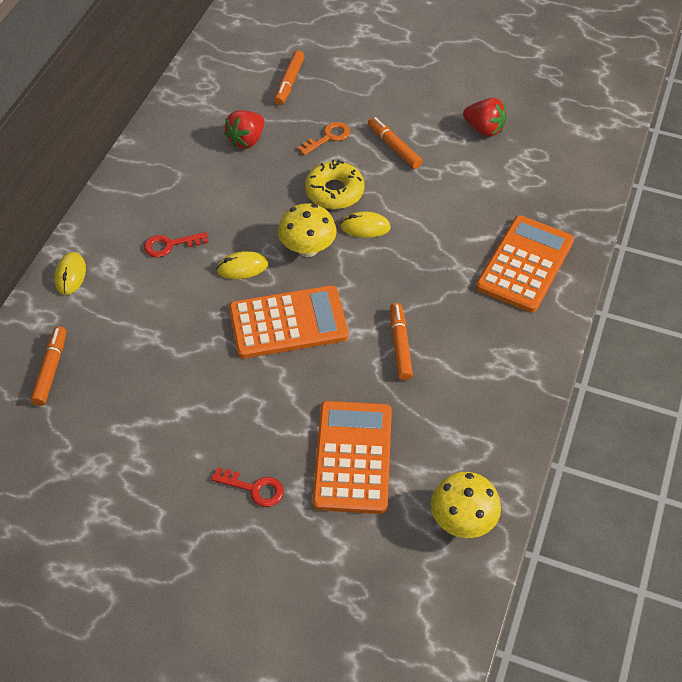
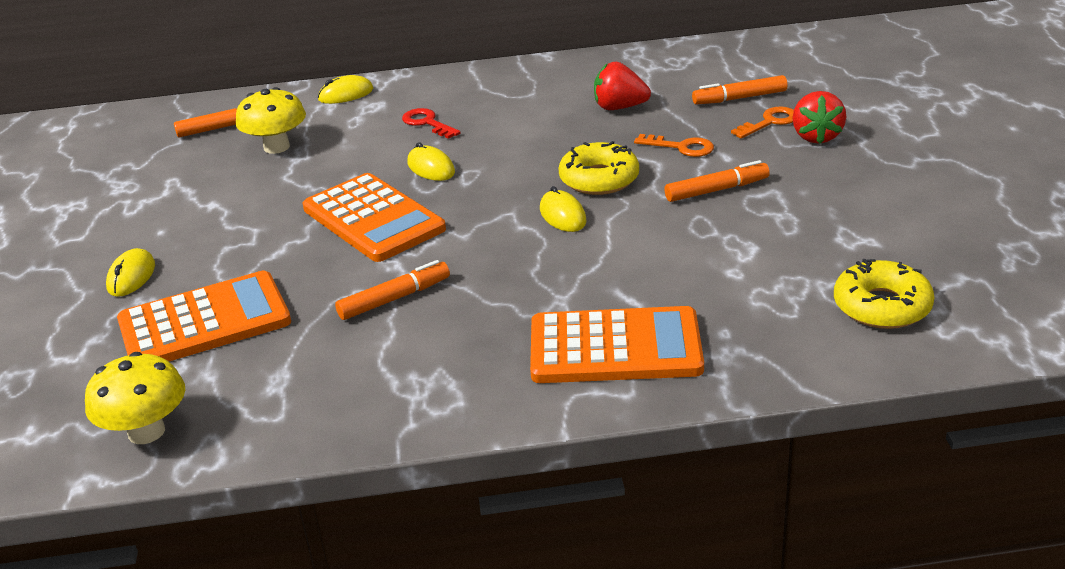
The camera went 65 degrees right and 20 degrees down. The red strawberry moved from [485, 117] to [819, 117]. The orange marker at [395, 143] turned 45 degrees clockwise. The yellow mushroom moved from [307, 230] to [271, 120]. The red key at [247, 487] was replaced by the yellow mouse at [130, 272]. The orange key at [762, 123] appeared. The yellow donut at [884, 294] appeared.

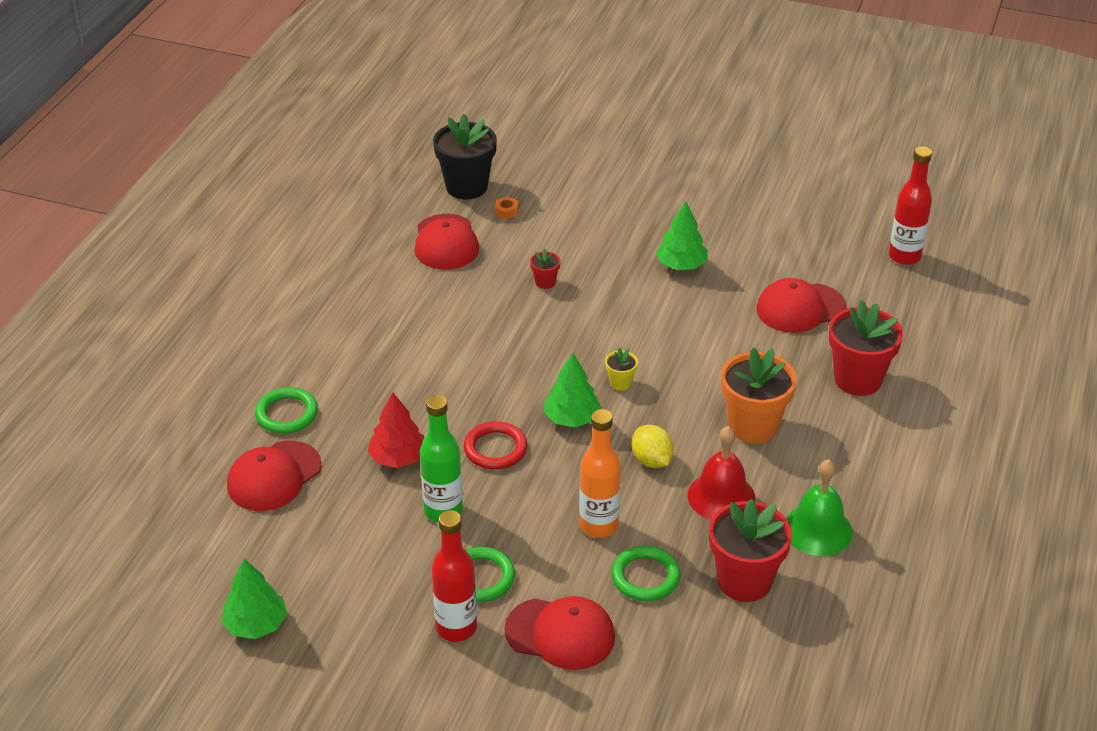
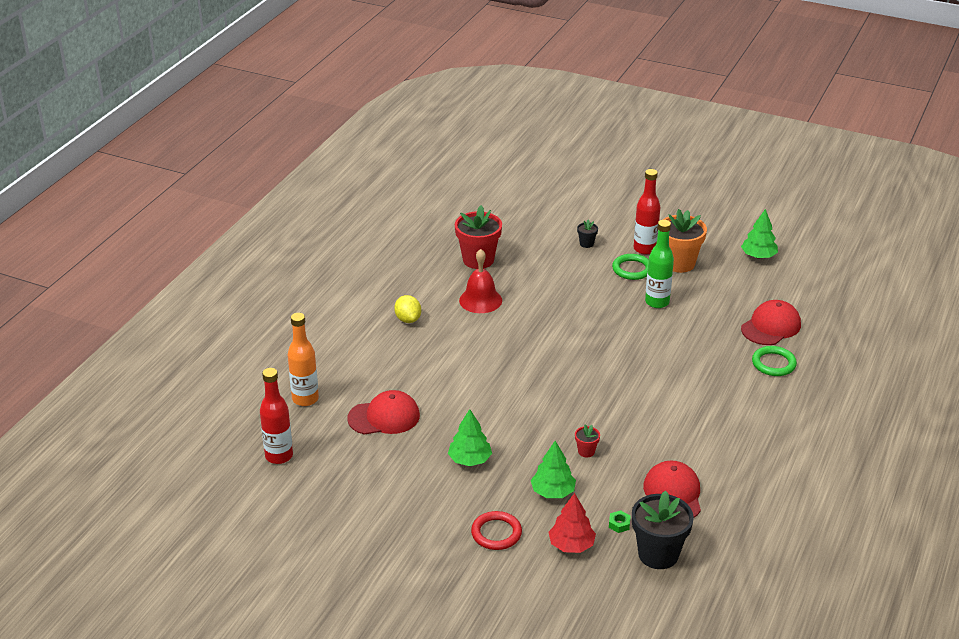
The camera went 175 degrees left and 5 degrees down. The orange nut at [506, 207] became the green nut at [620, 521]. The red flower pot at [866, 348] disappeared. The yellow flower pot at [621, 369] disappeared. The orange flower pot moved from [759, 396] to [685, 241]. The green tree moved from [573, 390] to [553, 469]. The red tree moved from [396, 430] to [572, 523]. The orange bottle moved from [600, 473] to [303, 359]. The red ring moved from [495, 445] to [496, 530]. The yellow lemon moved from [653, 446] to [407, 309]. The green bell at [819, 507] disappeared. The green ring at [646, 573] disappeared. The red cap at [559, 633] was replaced by the black flower pot at [587, 234].

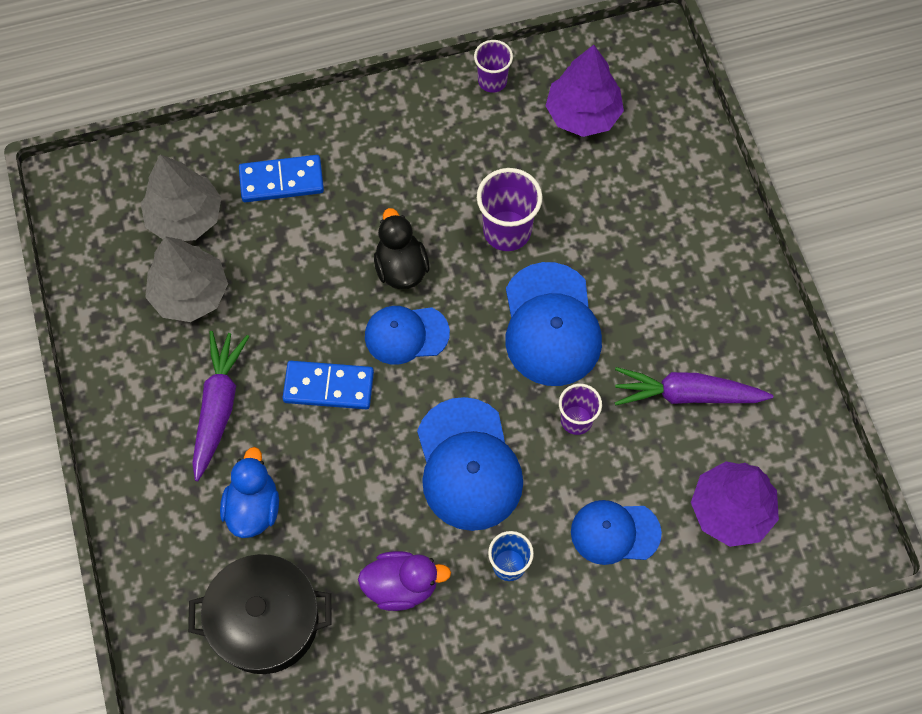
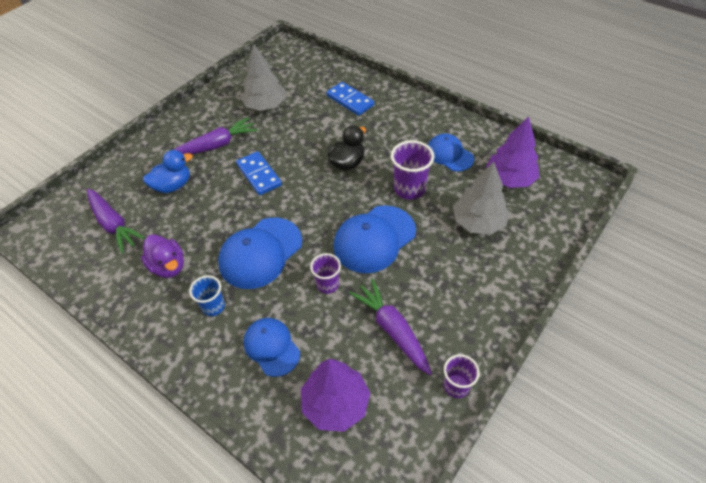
The camera went 55 degrees right and 15 degrees down. The purple cup moved from [493, 66] to [462, 376]. The grey tree moved from [181, 197] to [481, 198]. The blue cap moved from [407, 335] to [451, 153]. The black pot at [260, 614] was replaced by the purple carrot at [116, 221].

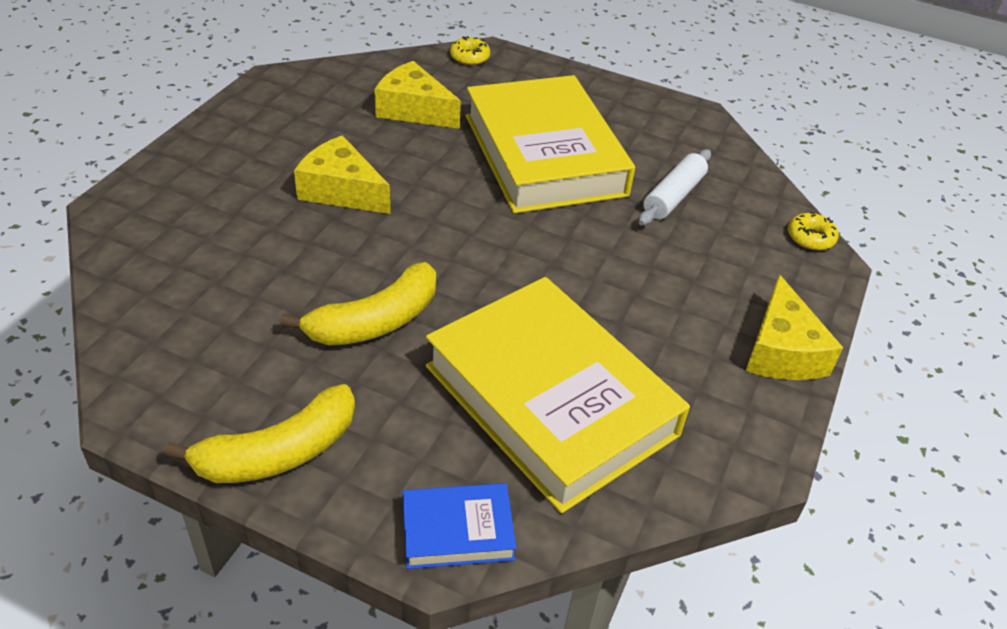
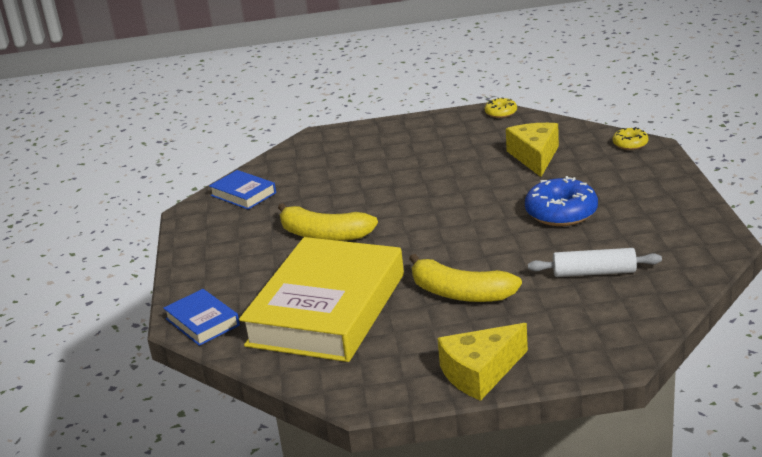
The camera went 65 degrees right and 15 degrees down. The yellow book at [550, 144] was replaced by the blue donut at [561, 201]. The yellow cheese at [342, 175] disappeared. The yellow donut moved from [813, 231] to [501, 107]. The yellow banana moved from [259, 433] to [465, 278]. The blue book at [242, 189] appeared.

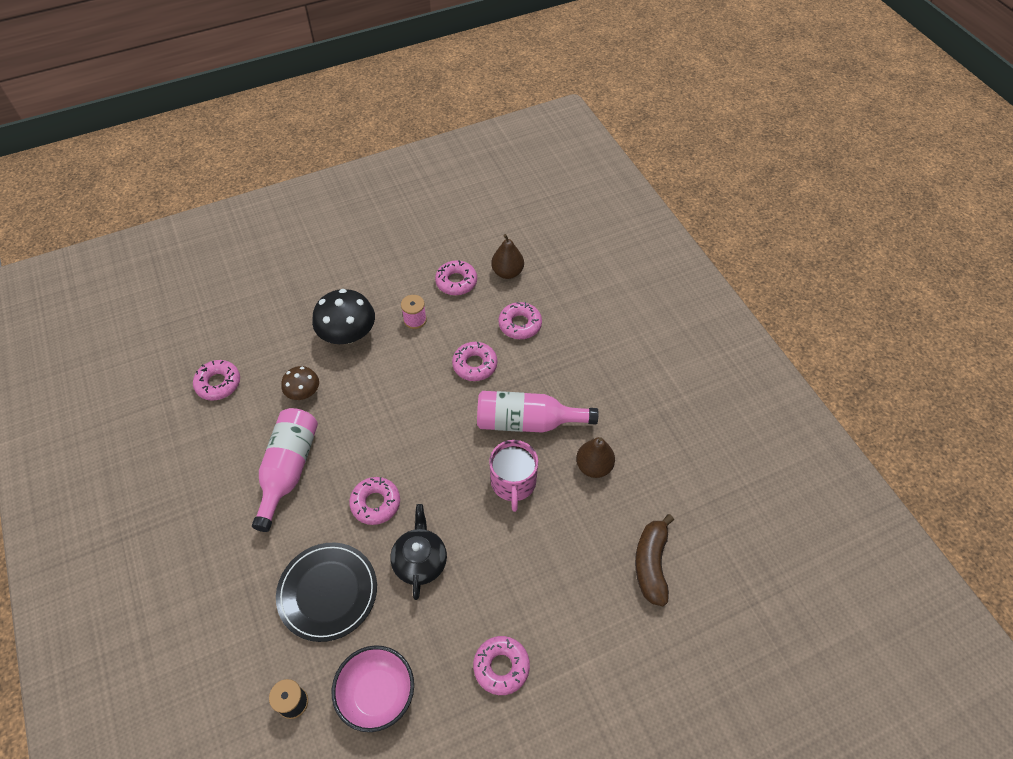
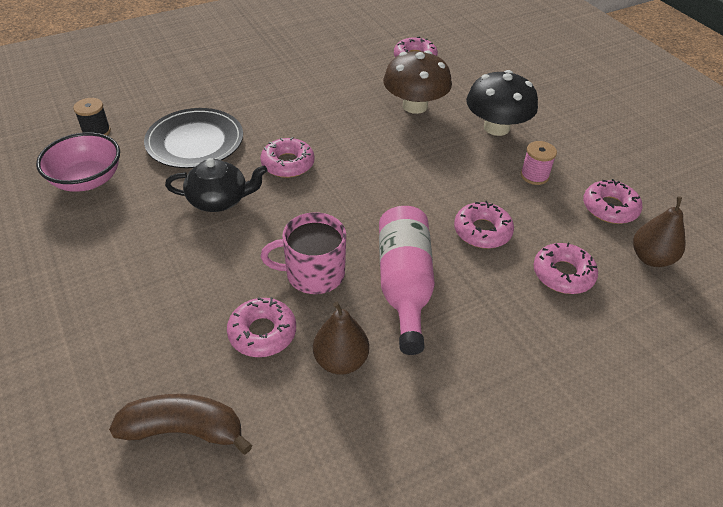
The camera went 85 degrees right and 10 degrees down. The brown mushroom at [300, 383] changed to 1.73 times the size. The pink bottle at [285, 470] disappeared. The pink donut moved from [501, 665] to [261, 327].

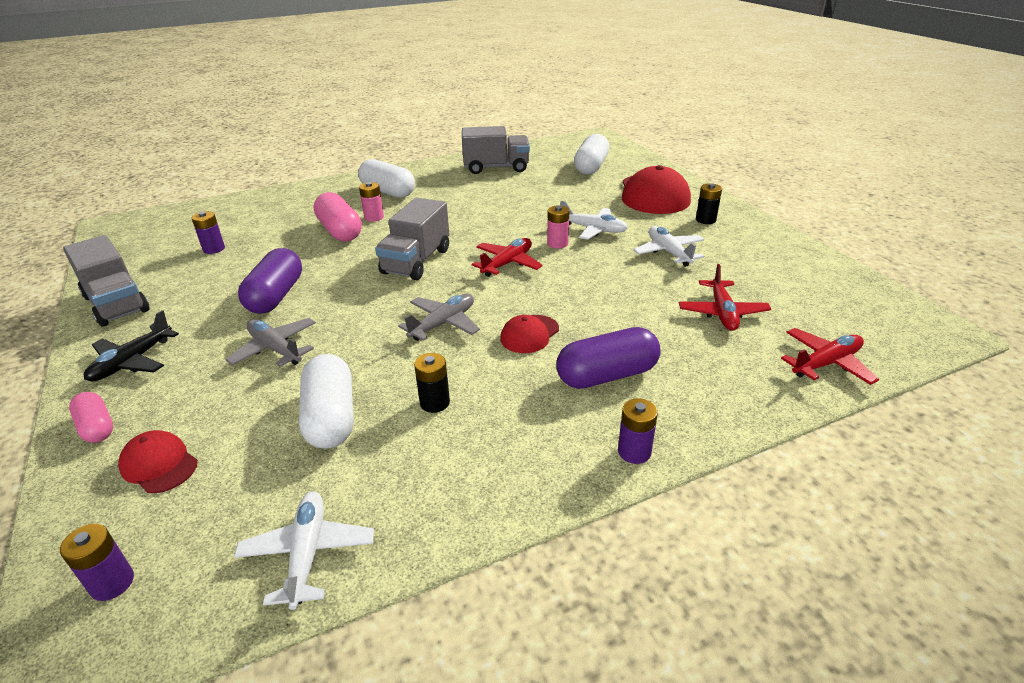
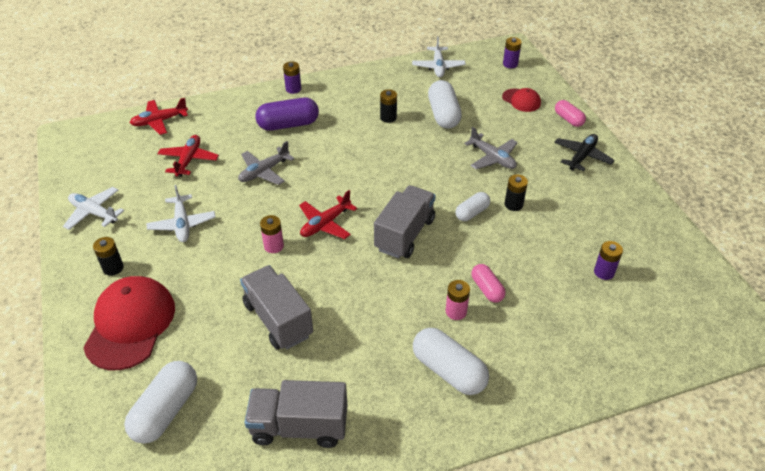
The camera went 175 degrees left and 10 degrees up. The pink capsule at [338, 217] changed to 0.59 times the size. The white plane moved from [594, 220] to [93, 208]. The grey truck moved from [106, 281] to [276, 307]. The purple capsule at [270, 281] was replaced by the black battery at [516, 192]. The grey plane moved from [439, 317] to [266, 163]. The red cap at [529, 334] disappeared. The white capsule at [472, 206] appeared.

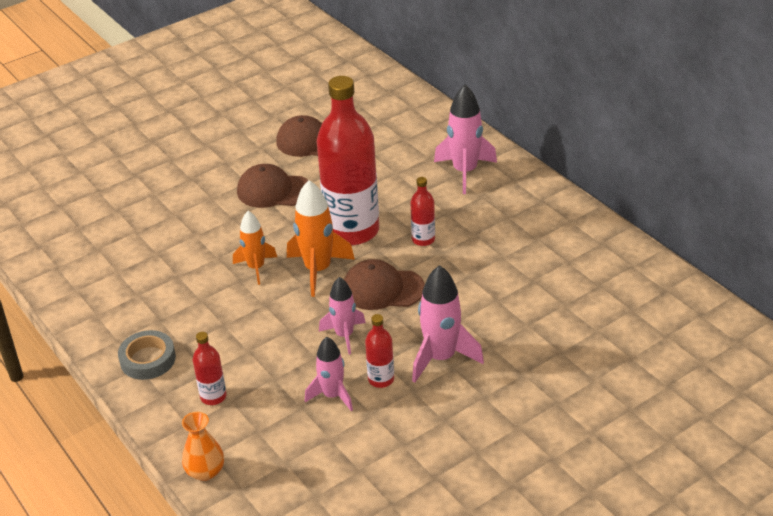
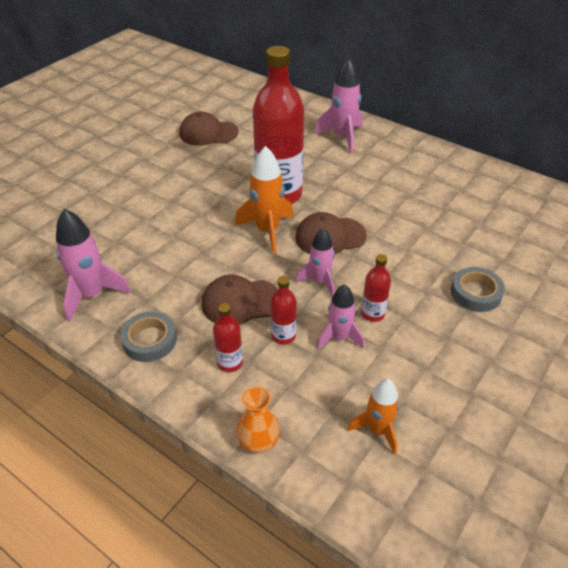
The camera went 20 degrees left and 5 degrees up. The brown cap moved from [272, 186] to [239, 300]. The red bottle moved from [423, 211] to [284, 310]. The orange rocket moved from [255, 248] to [373, 417]. The pink rocket moved from [448, 324] to [93, 265]. The grey tape at [478, 289] appeared.

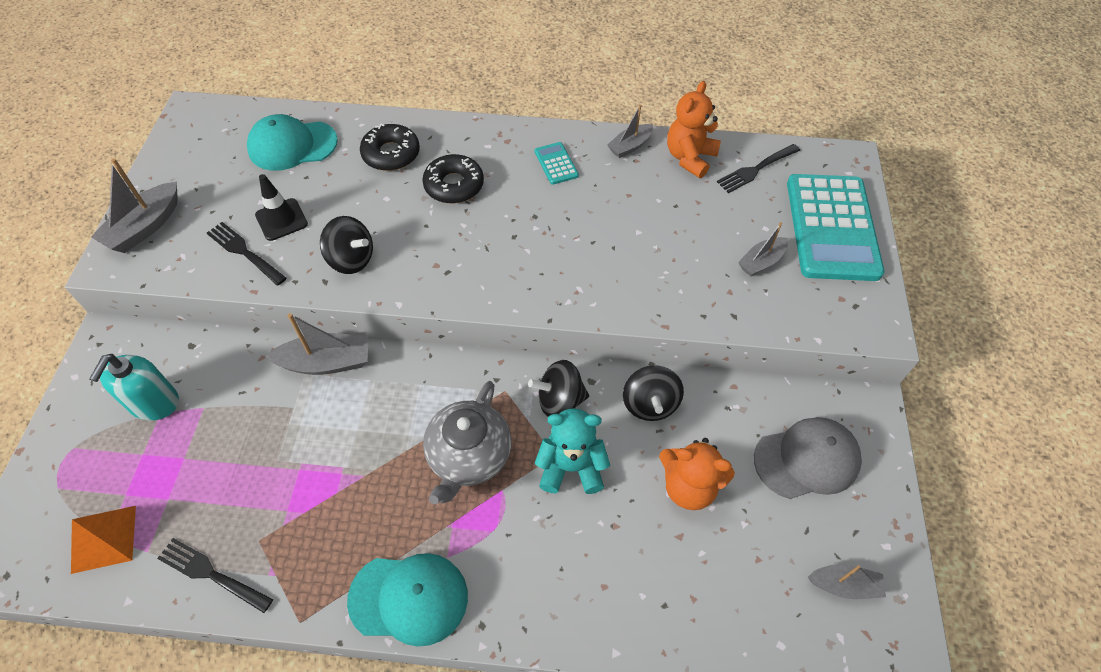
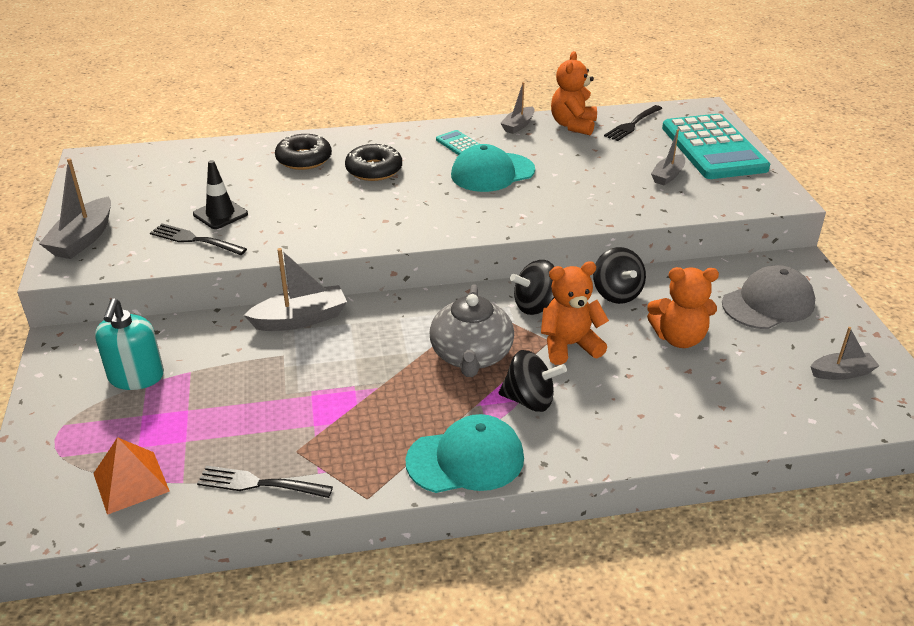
The camera went 15 degrees left and 20 degrees down. The turquoise cap moved from [292, 142] to [493, 168]. The black spinning top moved from [346, 245] to [533, 381]. The turquoise teddy bear at [572, 451] became the orange teddy bear at [575, 313].

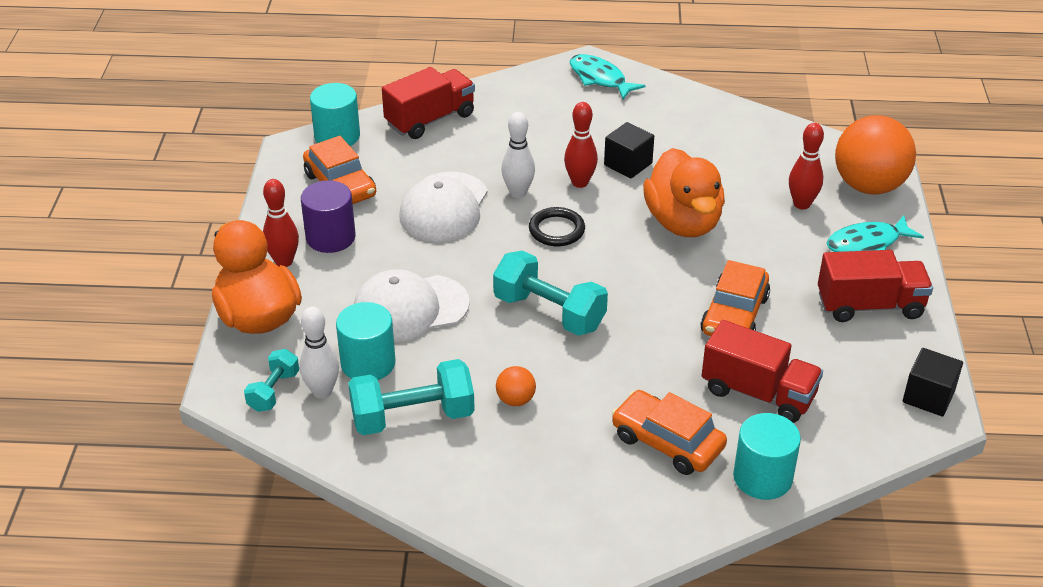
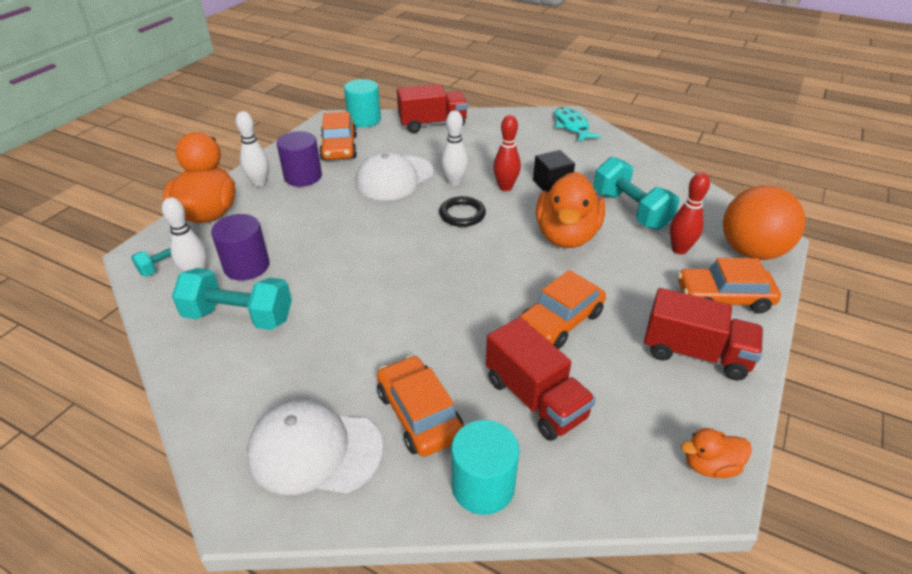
The camera went 25 degrees right and 0 degrees up. The red bowling pin at [281, 223] became the white bowling pin at [252, 149]. The turquoise fish at [875, 233] was replaced by the orange car at [729, 285]. The turquoise dumbbell moved from [550, 293] to [637, 193]. The white cap moved from [412, 305] to [315, 447]. The turquoise cylinder at [365, 341] became the purple cylinder at [240, 247]. The black cube at [933, 382] was replaced by the orange duck at [716, 453]. The orange ball at [516, 386] disappeared.

